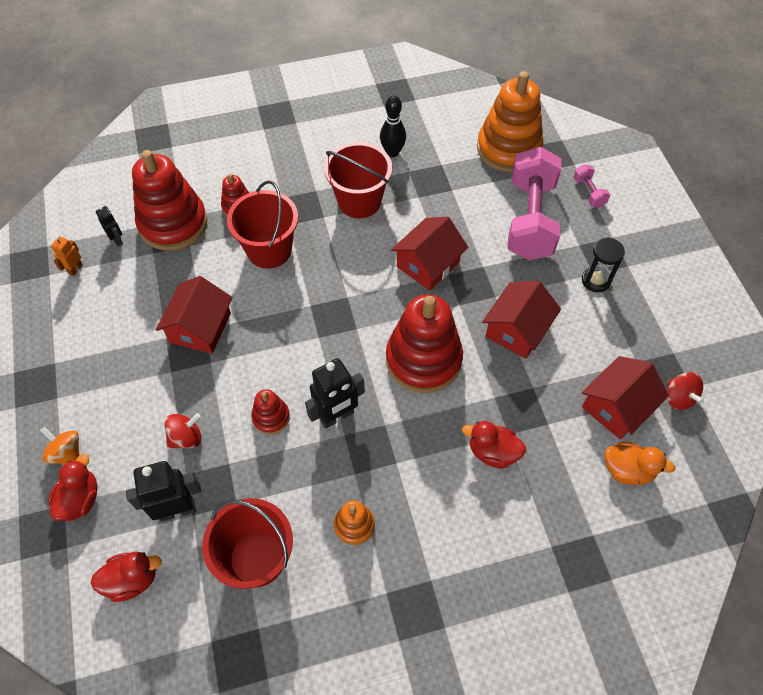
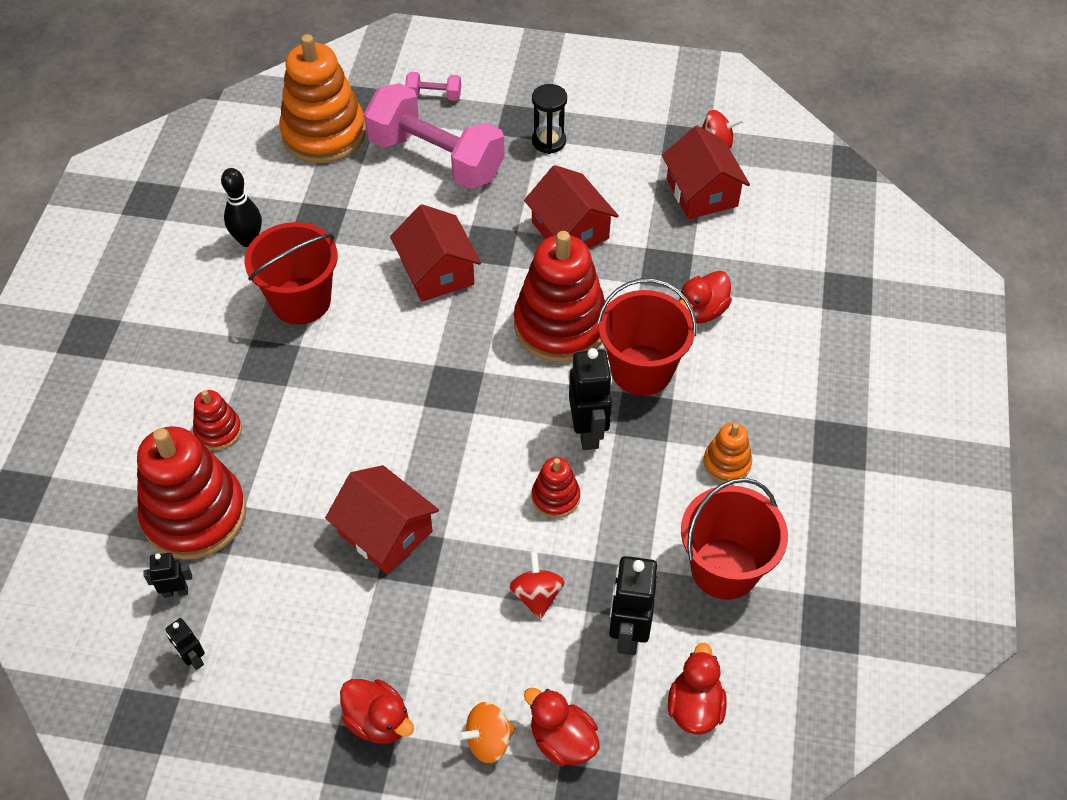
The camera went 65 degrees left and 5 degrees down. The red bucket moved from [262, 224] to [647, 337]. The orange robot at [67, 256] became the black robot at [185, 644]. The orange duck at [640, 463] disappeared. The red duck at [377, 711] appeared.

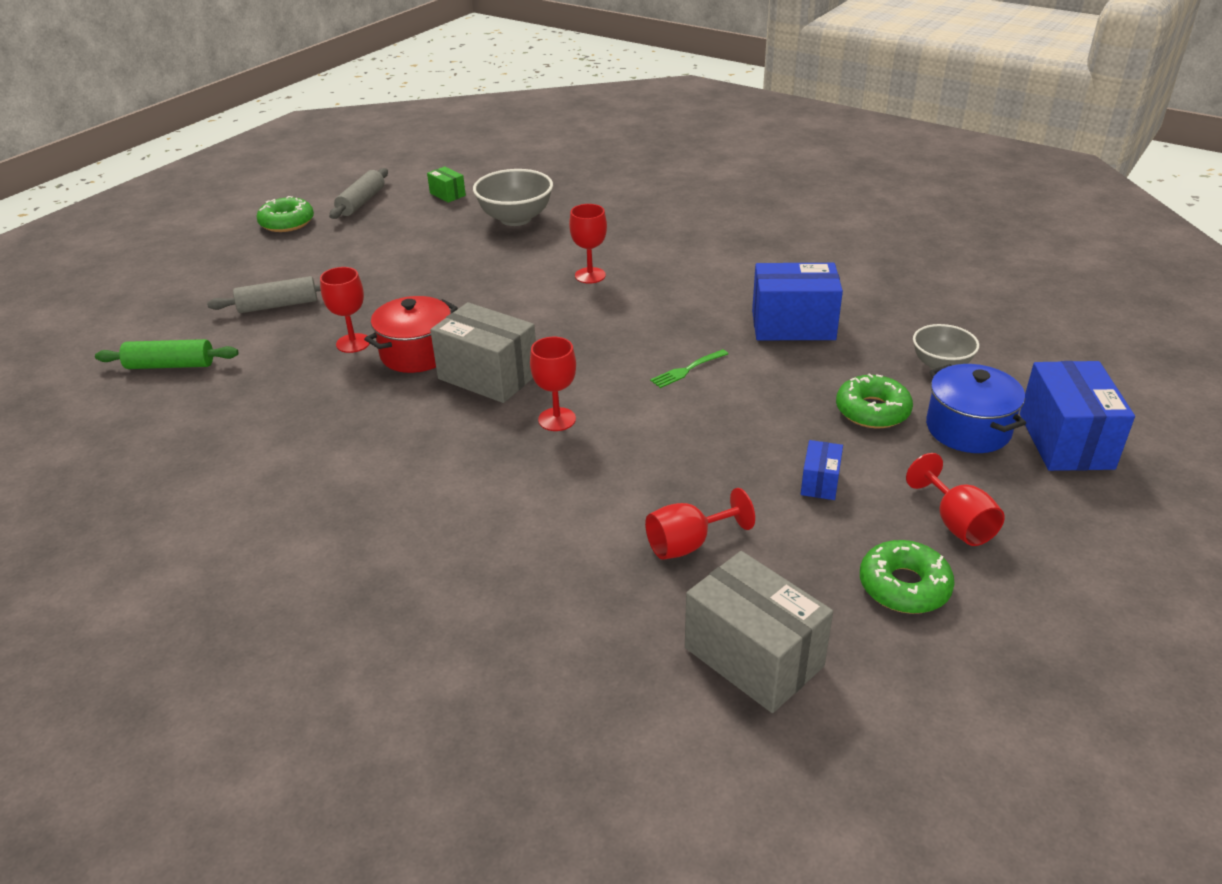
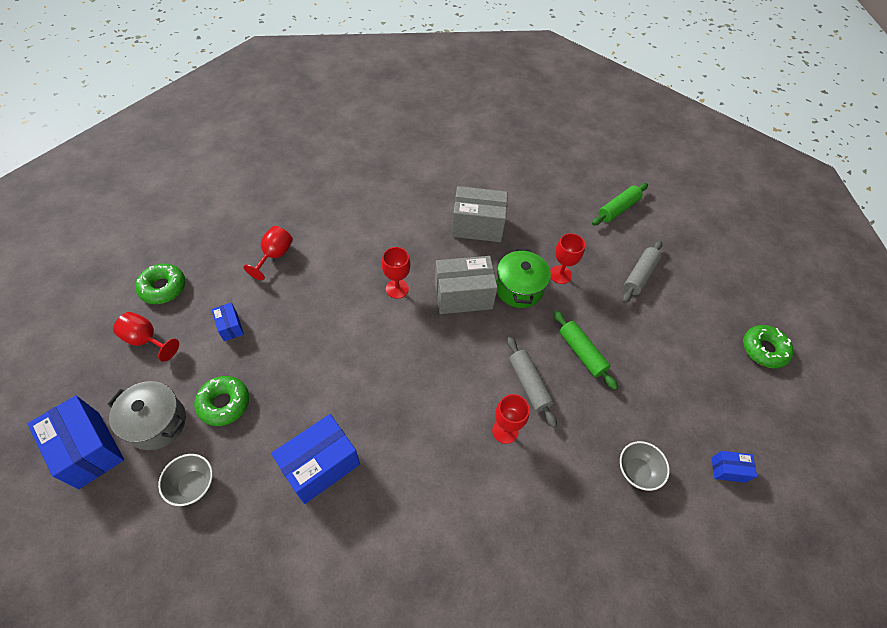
The camera went 135 degrees right and 20 degrees up. The green box at [446, 184] became the blue box at [734, 467]. The grey rolling pin moved from [358, 193] to [532, 382]. The grey bowl at [513, 197] changed to 0.63 times the size. The red pot at [411, 334] became the green pot at [523, 278]. The green fork at [689, 368] disappeared. The blue pot at [976, 408] became the grey pot at [147, 415]. The grey box moved from [759, 632] to [480, 214]. The green rolling pin at [585, 350] appeared.

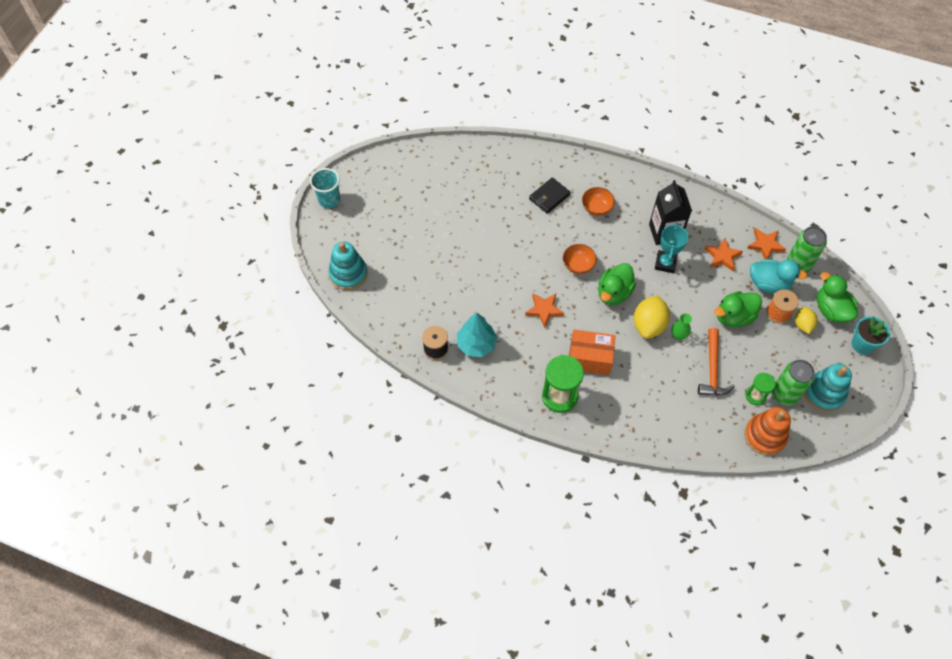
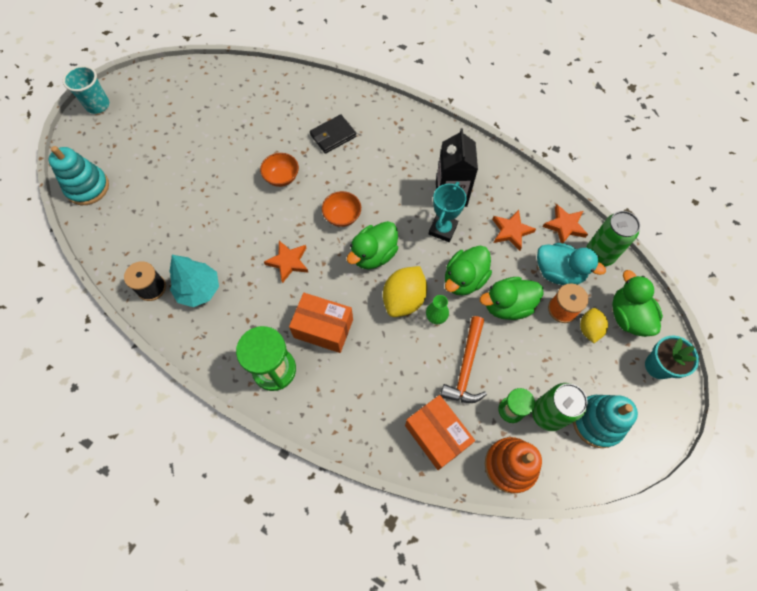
The camera went 10 degrees right and 5 degrees up. The orange bowl moved from [598, 201] to [279, 170]. The green duck at [468, 270] appeared. The orange box at [440, 432] appeared.

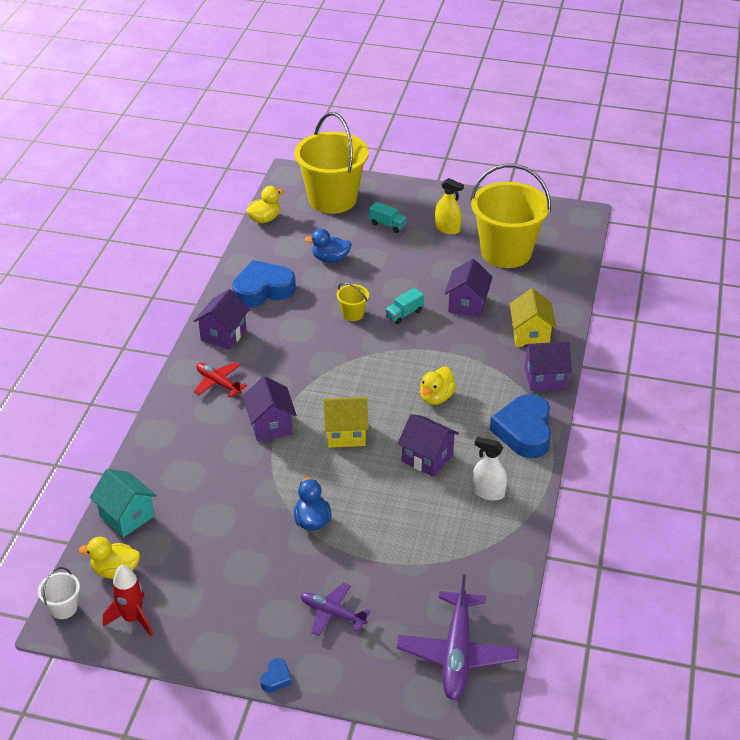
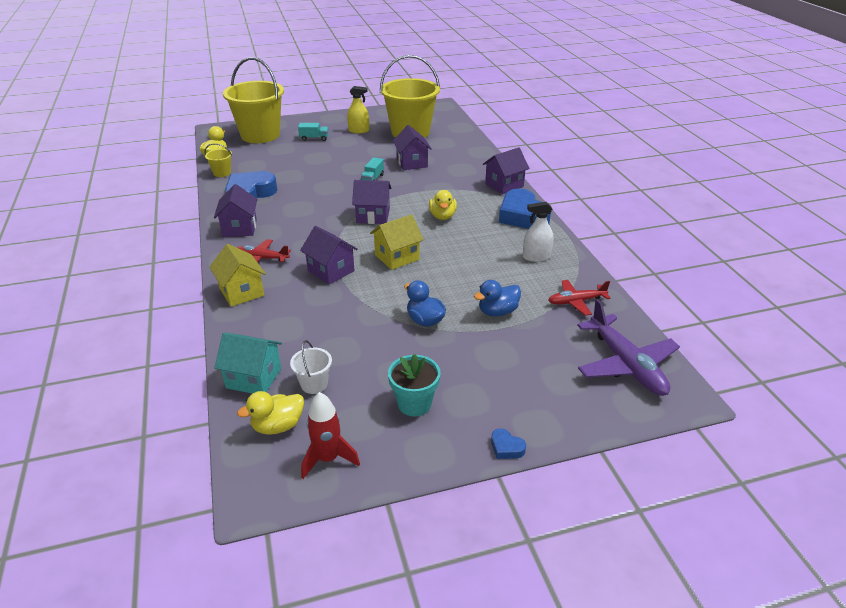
The camera went 30 degrees left and 5 degrees down. The blue duck moved from [328, 246] to [497, 298]. The yellow bucket moved from [352, 302] to [218, 160]. The yellow house moved from [533, 317] to [237, 275]. The purple house moved from [428, 445] to [372, 202]. The white bucket moved from [59, 593] to [311, 367]. The purple plane at [336, 609] disappeared. The blue heart at [276, 675] turned 135 degrees clockwise. The red plane at [579, 298] appeared. The turquoise flower pot at [414, 385] appeared.

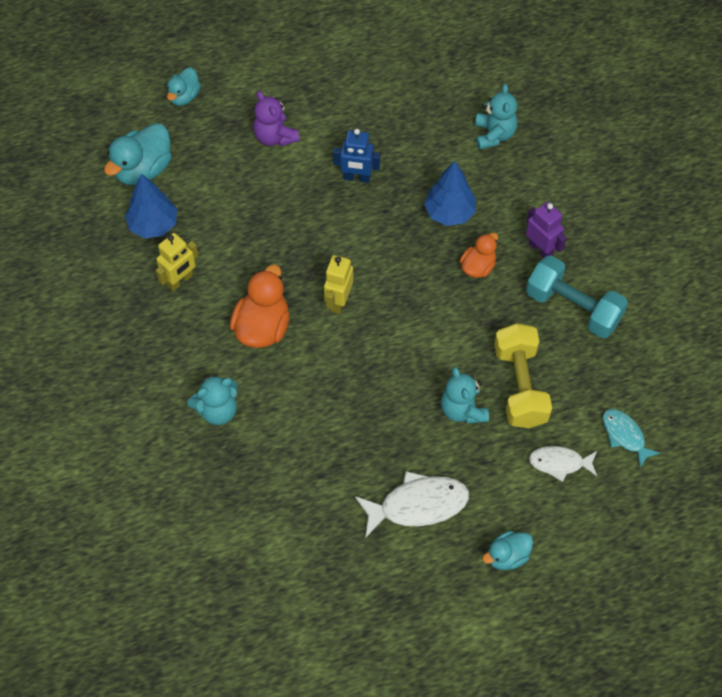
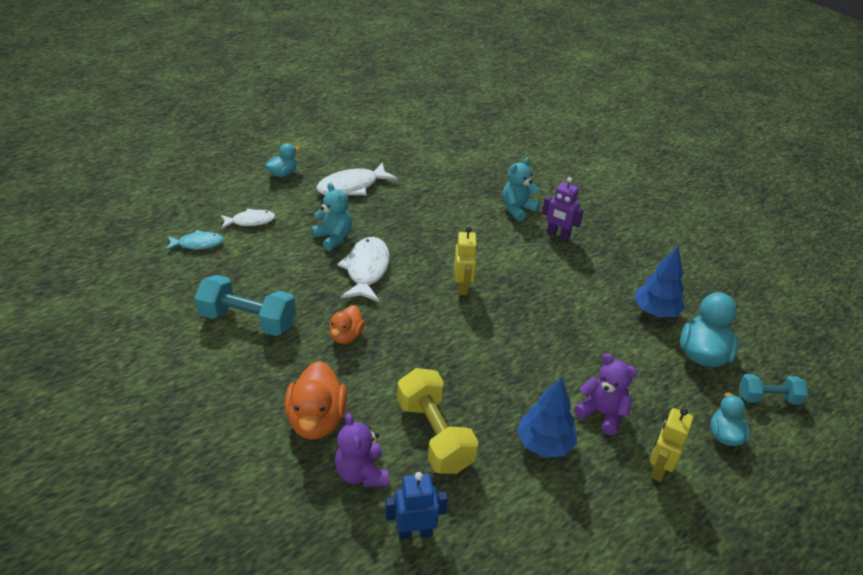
The camera went 160 degrees right and 20 degrees down. The turquoise teddy bear at [496, 117] became the purple teddy bear at [361, 450]. The blue robot moved from [356, 156] to [416, 506]. The blue tree moved from [450, 193] to [547, 417]. The purple robot moved from [546, 230] to [563, 209]. The yellow robot moved from [177, 262] to [672, 445]. The orange duck moved from [260, 306] to [316, 400]. The yellow dumbbell moved from [523, 375] to [437, 421]. The turquoise fish at [631, 438] turned 45 degrees counterclockwise. The white fish at [363, 269] appeared. The turquoise dumbbell at [773, 389] appeared.

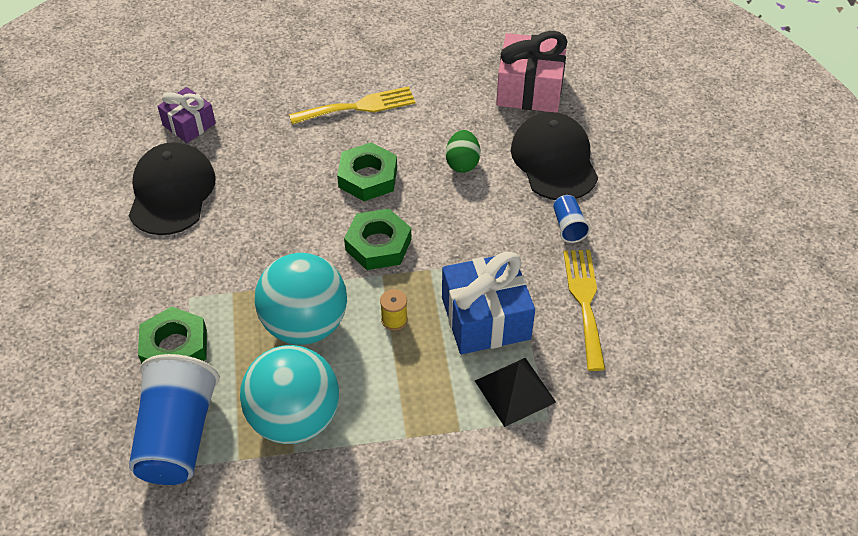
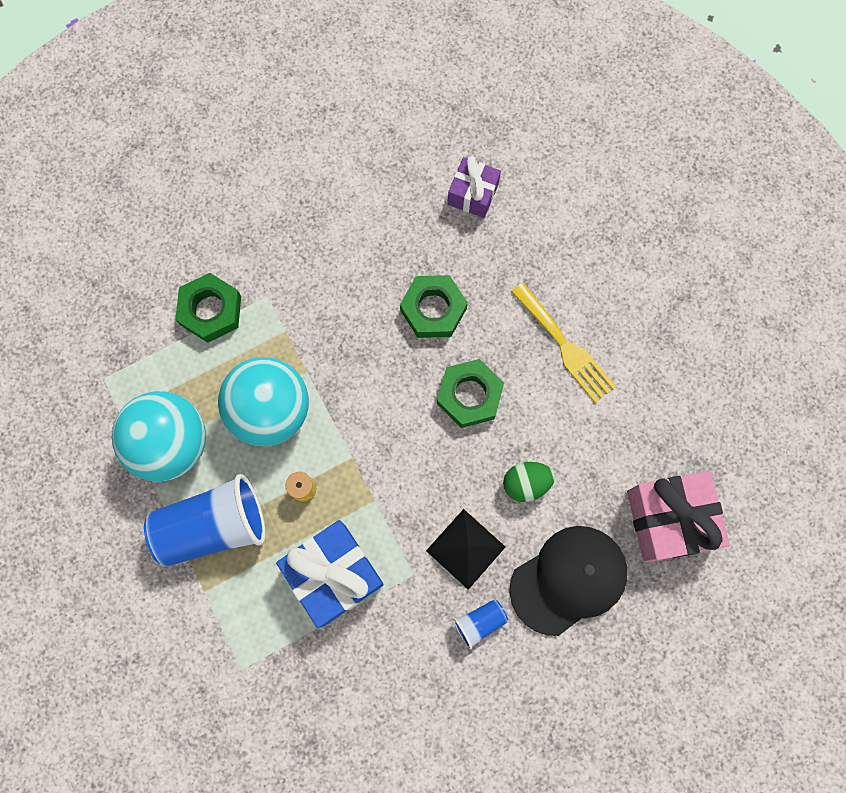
The camera went 70 degrees right and 25 degrees up. The black cap at [172, 188] disappeared. The green nut moved from [377, 239] to [434, 306]. The yellow fork at [584, 310] disappeared. The blue cup moved from [174, 419] to [205, 520]. The black pyramid moved from [515, 392] to [465, 549].

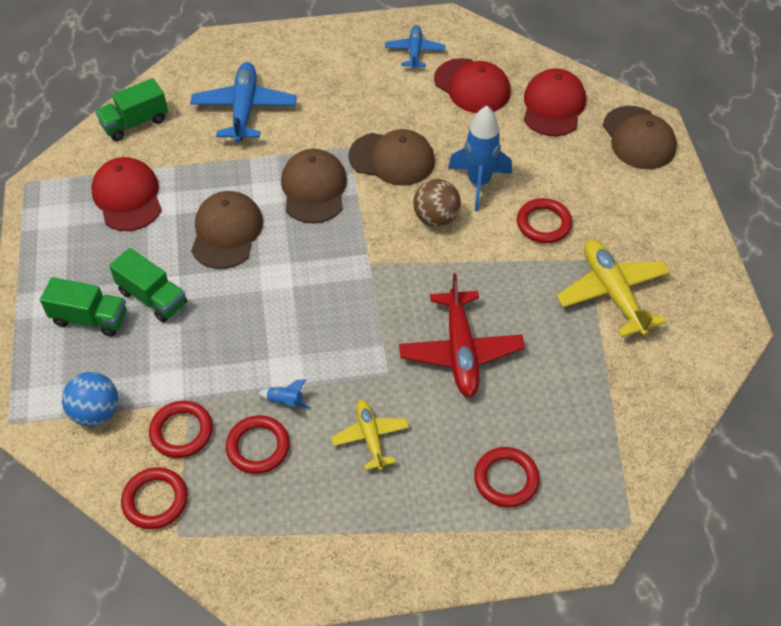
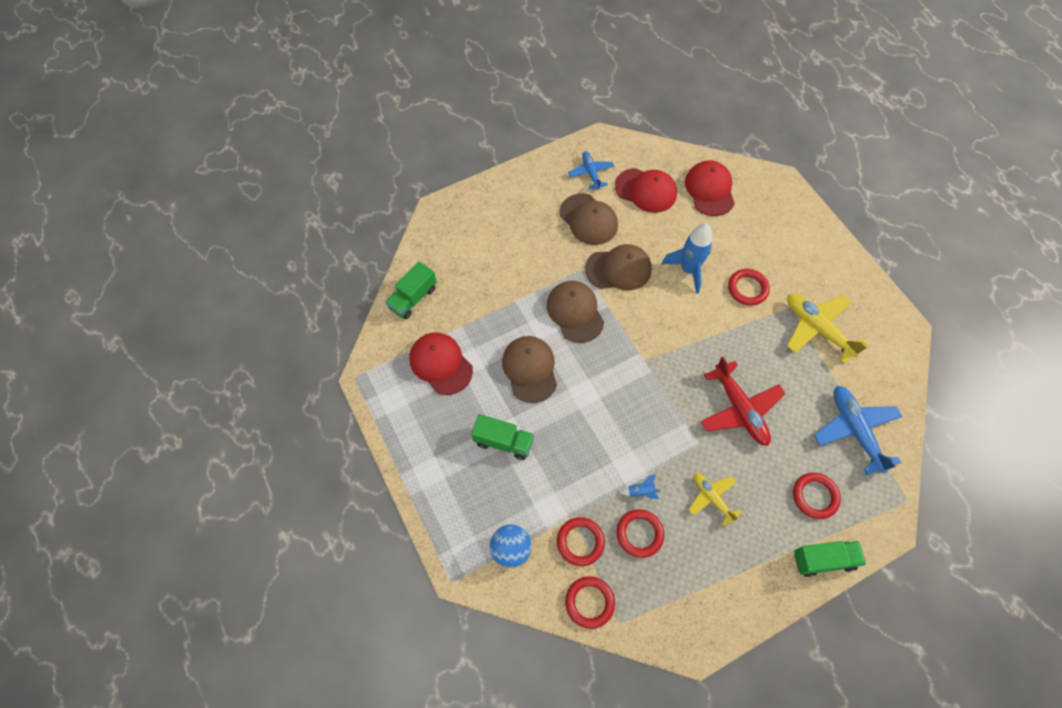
The camera went 20 degrees left and 10 degrees up. The blue plane moved from [243, 102] to [858, 430]. The brown cap moved from [640, 137] to [589, 219]. The brown ball at [437, 203] disappeared. The green truck moved from [83, 307] to [830, 559].

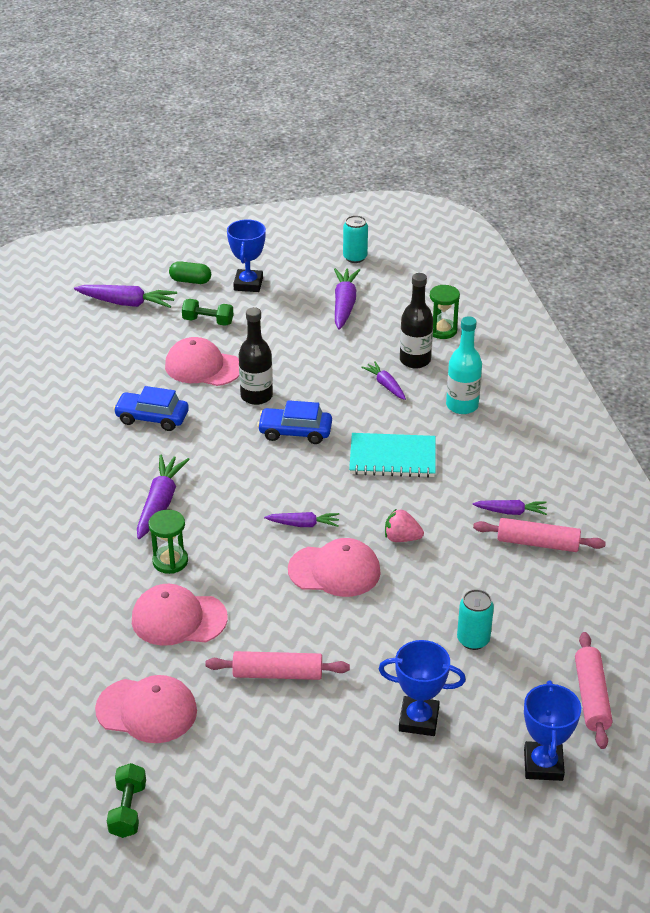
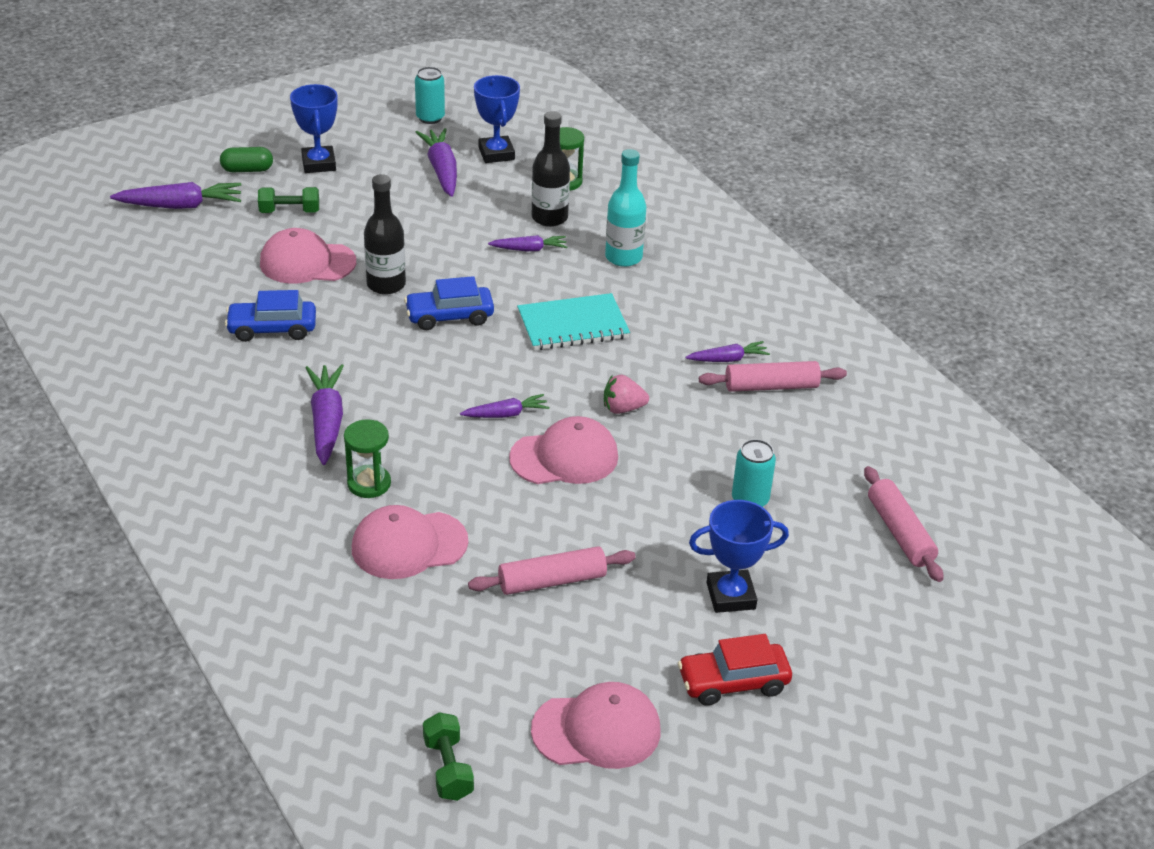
The camera went 20 degrees left and 0 degrees up. The purple carrot at [383, 380] turned 135 degrees clockwise. The pink cap moved from [146, 709] to [596, 725]. The blue trophy moved from [552, 731] to [497, 119]. The red car at [735, 670] appeared.

